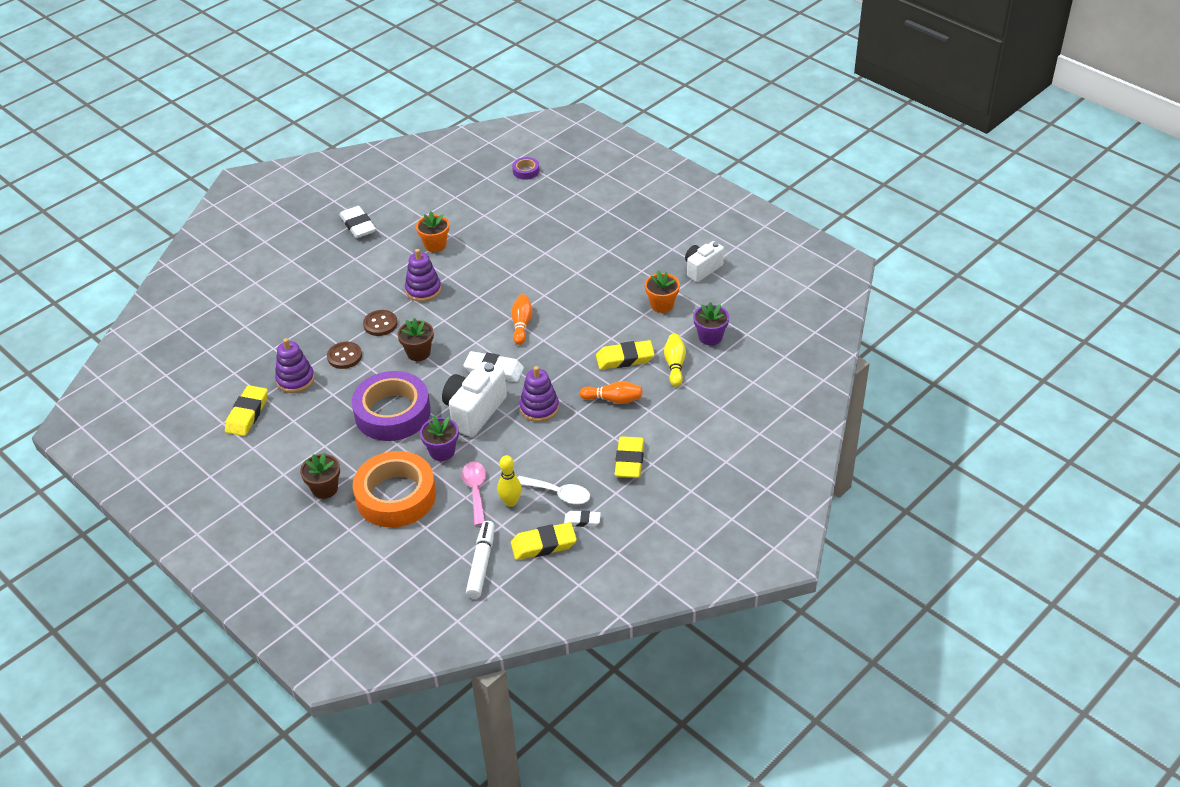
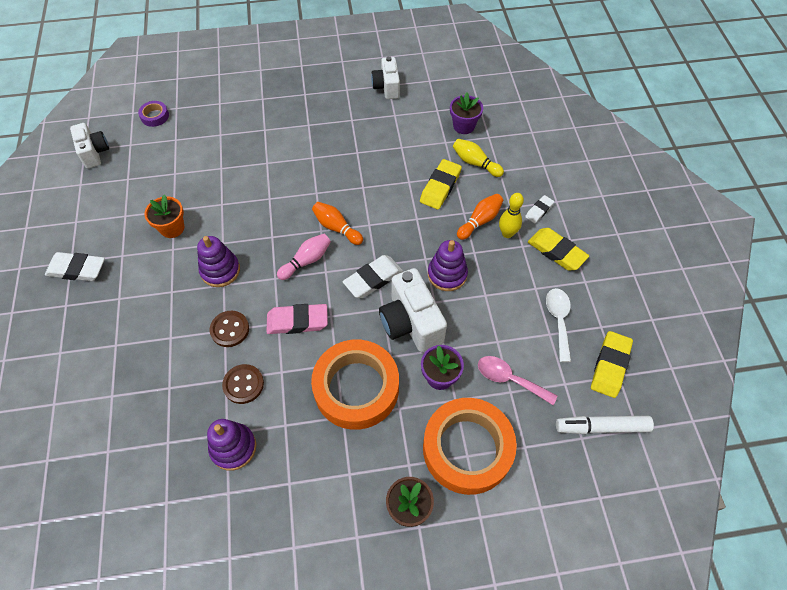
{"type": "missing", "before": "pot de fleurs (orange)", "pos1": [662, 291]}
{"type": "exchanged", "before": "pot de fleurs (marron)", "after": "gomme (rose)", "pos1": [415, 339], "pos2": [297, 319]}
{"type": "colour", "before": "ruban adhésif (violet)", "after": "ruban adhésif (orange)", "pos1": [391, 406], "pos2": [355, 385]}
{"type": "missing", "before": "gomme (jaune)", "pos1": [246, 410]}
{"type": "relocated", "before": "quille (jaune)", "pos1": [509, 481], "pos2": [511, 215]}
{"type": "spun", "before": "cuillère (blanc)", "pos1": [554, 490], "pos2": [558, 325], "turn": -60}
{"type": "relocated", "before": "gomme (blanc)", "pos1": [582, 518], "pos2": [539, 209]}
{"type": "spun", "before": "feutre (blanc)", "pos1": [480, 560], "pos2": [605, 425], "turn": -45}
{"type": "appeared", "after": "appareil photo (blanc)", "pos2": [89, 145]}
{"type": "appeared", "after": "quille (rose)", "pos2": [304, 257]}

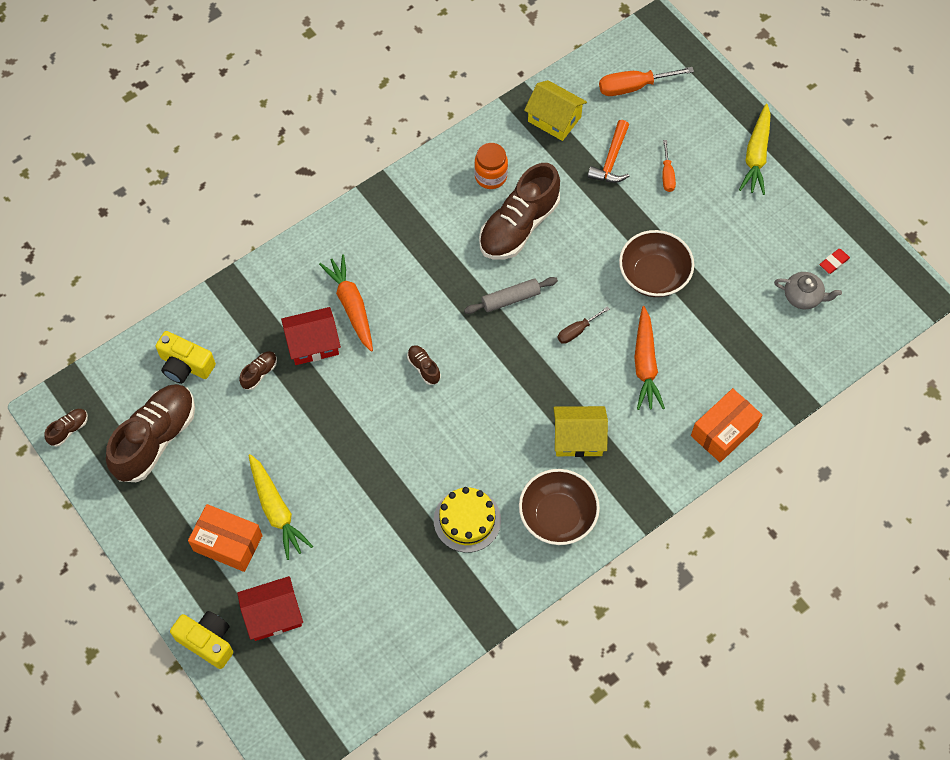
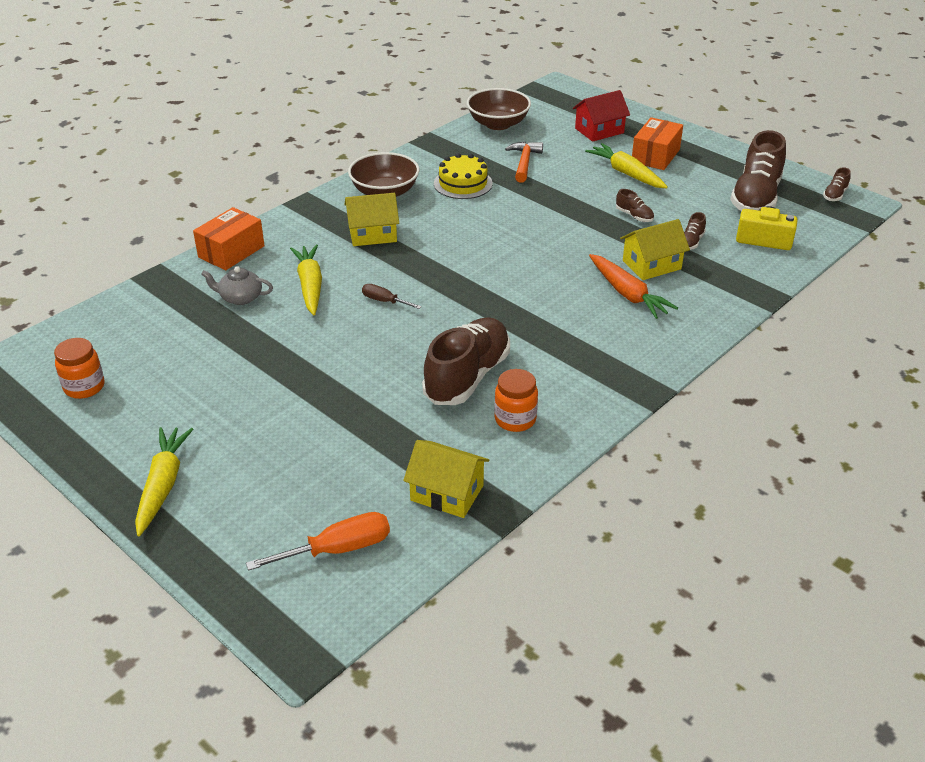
{"type": "relocated", "before": "marteau (orange)", "pos1": [608, 151], "pos2": [524, 162]}
{"type": "missing", "before": "tournevis (orange)", "pos1": [669, 166]}
{"type": "relocated", "before": "bol (marron)", "pos1": [656, 263], "pos2": [499, 109]}
{"type": "exchanged", "before": "gomme (rouge)", "after": "bocal (orange)", "pos1": [834, 261], "pos2": [79, 368]}
{"type": "relocated", "before": "théière (gris)", "pos1": [808, 290], "pos2": [237, 285]}
{"type": "missing", "before": "rouleau à pâtisserie (gris)", "pos1": [511, 295]}
{"type": "spun", "before": "tournevis (marron)", "pos1": [584, 325], "pos2": [392, 296], "turn": -105}
{"type": "colour", "before": "carotte (orange)", "after": "carotte (jaune)", "pos1": [649, 358], "pos2": [306, 279]}
{"type": "colour", "before": "maison (rouge)", "after": "maison (jaune)", "pos1": [311, 336], "pos2": [655, 249]}
{"type": "relocated", "before": "chaussure (marron)", "pos1": [424, 365], "pos2": [635, 205]}
{"type": "spun", "before": "boîte (orange)", "pos1": [225, 538], "pos2": [657, 143], "turn": -75}
{"type": "missing", "before": "appareil photo (jaune)", "pos1": [201, 640]}

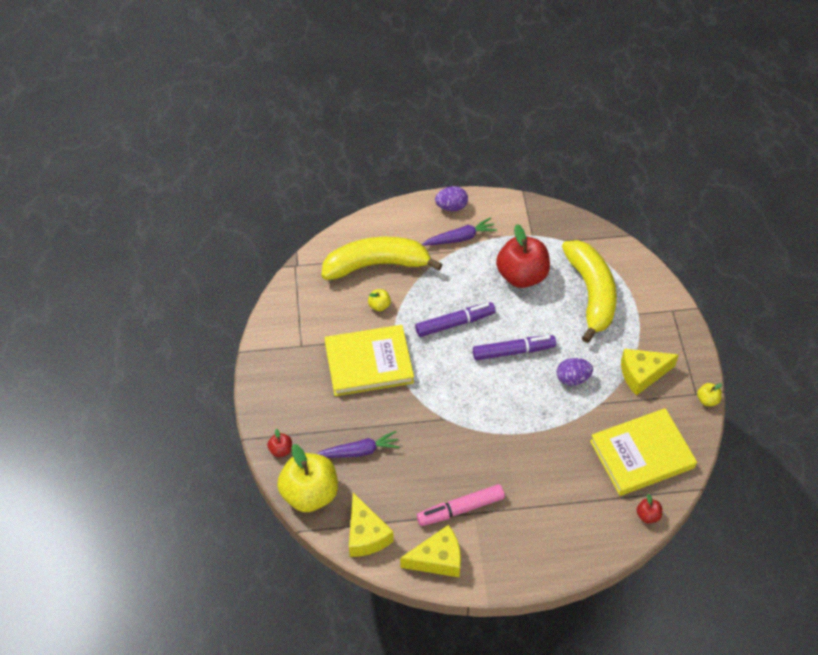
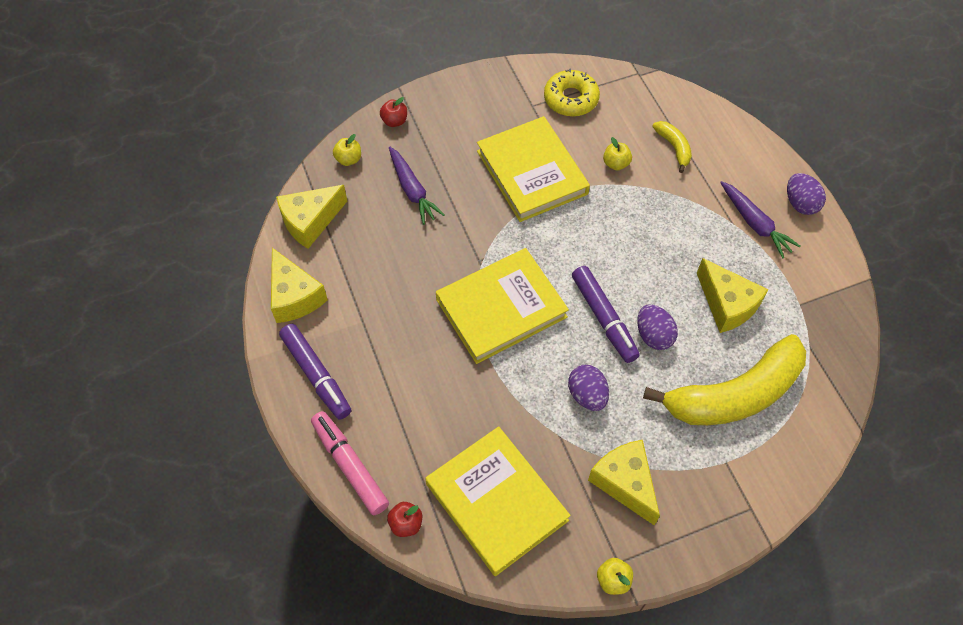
{"type": "exchanged", "before": "pomme (rouge)", "after": "fromage (jaune)", "pos1": [523, 256], "pos2": [732, 295]}
{"type": "size", "before": "banane (jaune)", "pos1": [382, 258], "pos2": [672, 147], "scale": 0.43}
{"type": "relocated", "before": "feutre (violet)", "pos1": [455, 319], "pos2": [315, 372]}
{"type": "size", "before": "pomme (jaune)", "pos1": [307, 478], "pos2": [347, 150], "scale": 0.42}
{"type": "relocated", "before": "feutre (rose)", "pos1": [461, 505], "pos2": [350, 463]}
{"type": "appeared", "after": "beignet (jaune)", "pos2": [572, 92]}
{"type": "appeared", "after": "livre (jaune)", "pos2": [502, 306]}
{"type": "appeared", "after": "œuf (violet)", "pos2": [657, 327]}

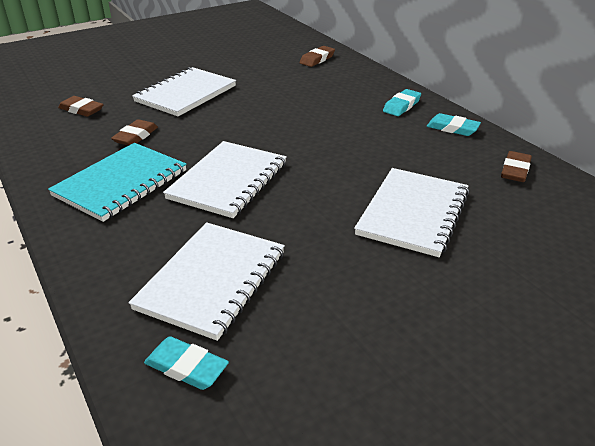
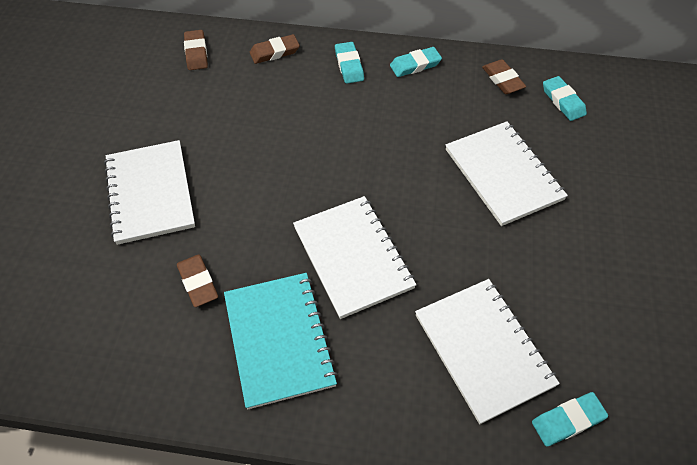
{"type": "relocated", "before": "gomme (marron)", "pos1": [81, 106], "pos2": [275, 49]}
{"type": "appeared", "after": "gomme (turquoise)", "pos2": [565, 98]}

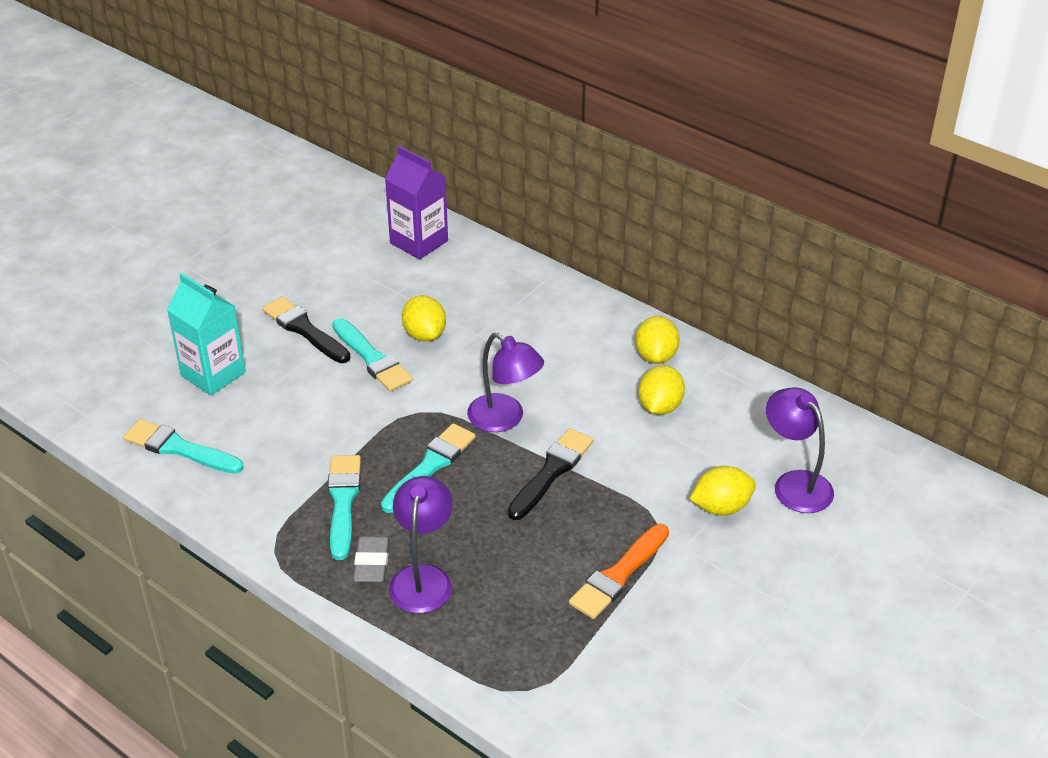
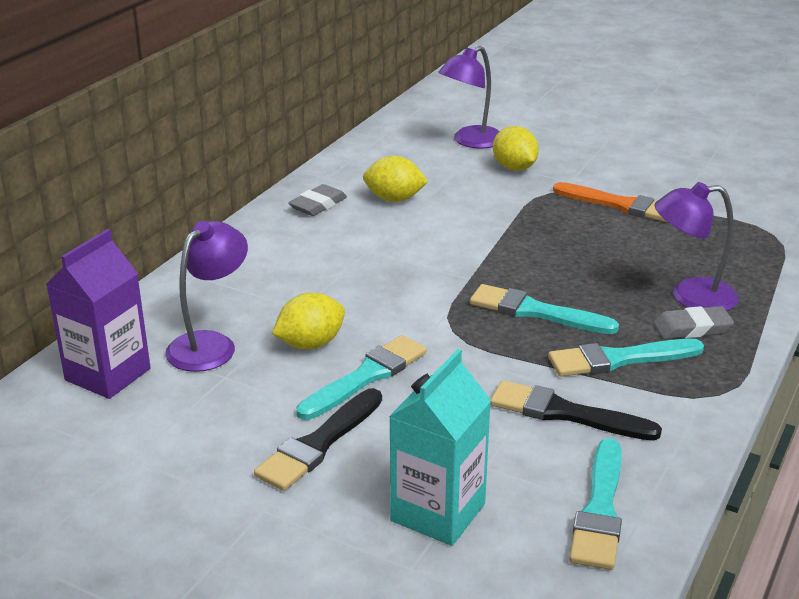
{"type": "exchanged", "before": "citron (jaune)", "after": "gomme (gris)", "pos1": [657, 340], "pos2": [317, 200]}
{"type": "relocated", "before": "lampe (violet)", "pos1": [505, 382], "pos2": [206, 296]}
{"type": "relocated", "before": "pinceau (noir)", "pos1": [550, 474], "pos2": [576, 410]}

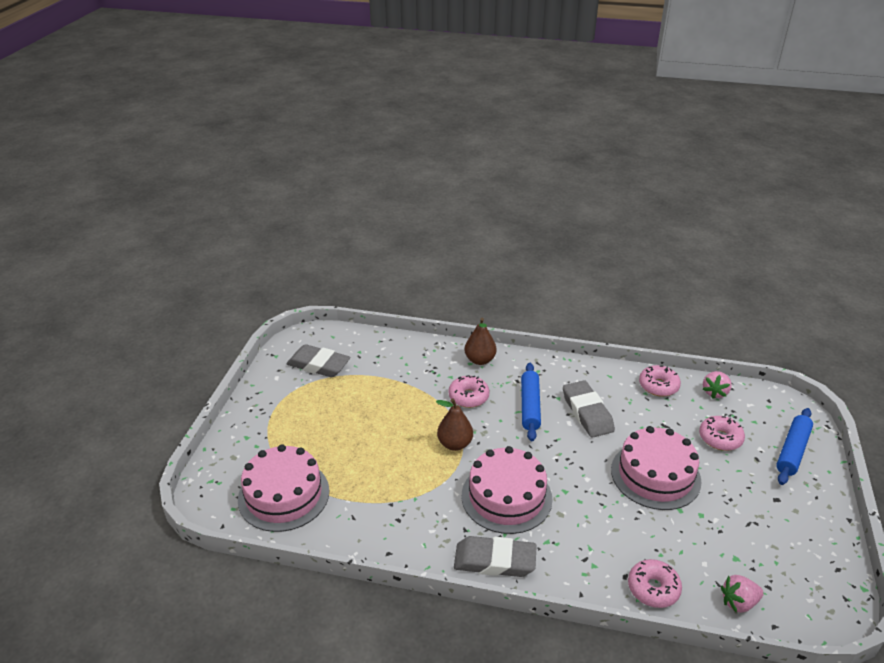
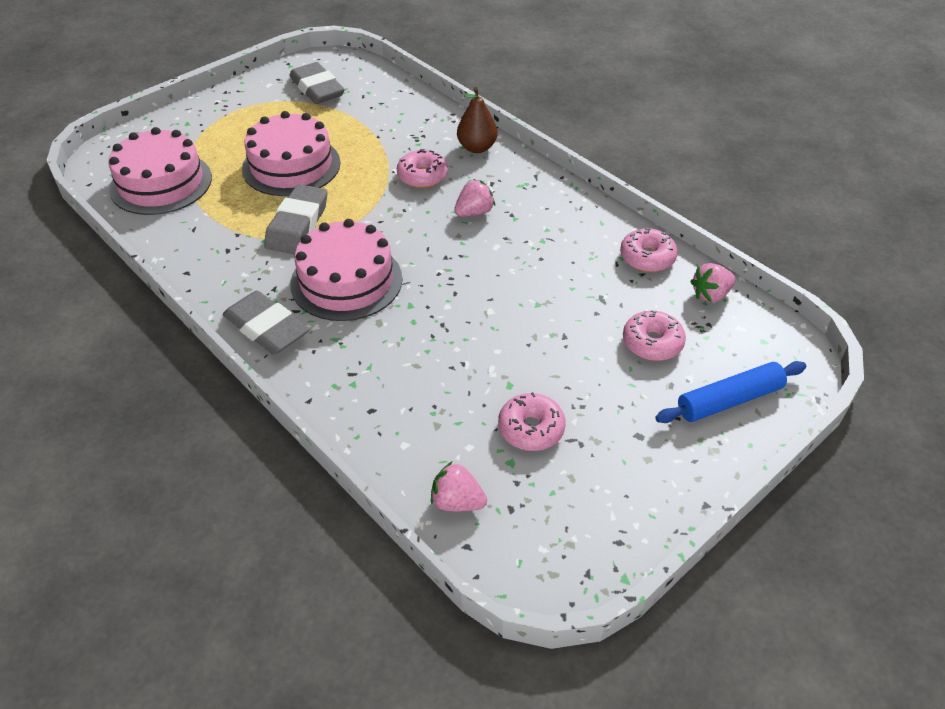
{"type": "exchanged", "before": "rouleau à pâtisserie (bleu)", "after": "fraise (rose)", "pos1": [531, 402], "pos2": [474, 198]}
{"type": "relocated", "before": "gomme (gris)", "pos1": [589, 409], "pos2": [296, 219]}
{"type": "missing", "before": "poire (marron)", "pos1": [454, 424]}
{"type": "relocated", "before": "gâteau (rose)", "pos1": [656, 468], "pos2": [291, 153]}
{"type": "relocated", "before": "beignet (rose)", "pos1": [655, 583], "pos2": [532, 421]}

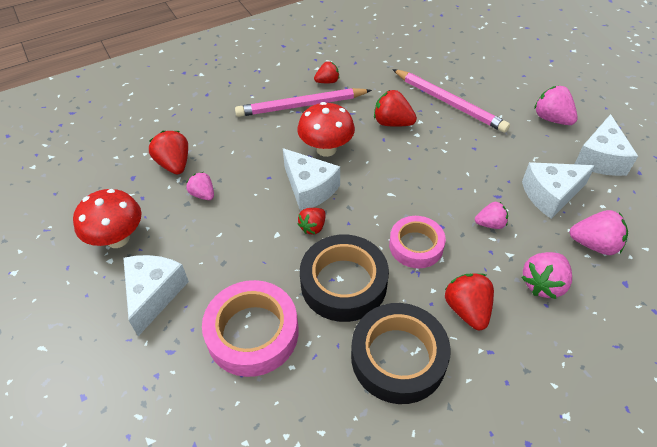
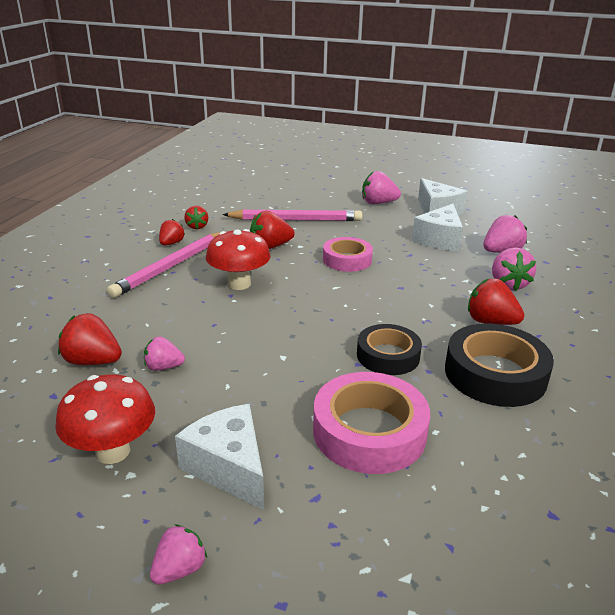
{"type": "missing", "before": "fromage (blanc)", "pos1": [311, 180]}
{"type": "relocated", "before": "fraise (rose)", "pos1": [491, 215], "pos2": [178, 554]}
{"type": "relocated", "before": "fraise (rouge)", "pos1": [312, 221], "pos2": [196, 217]}
{"type": "relocated", "before": "ruban adhésif (rose)", "pos1": [417, 242], "pos2": [348, 254]}
{"type": "size", "before": "ruban adhésif (noir)", "pos1": [344, 278], "pos2": [389, 349], "scale": 0.65}

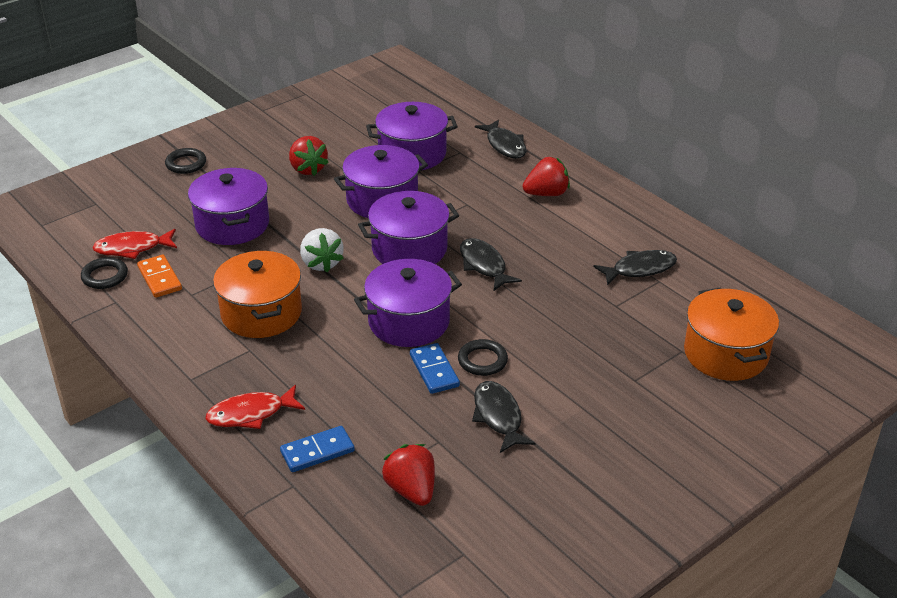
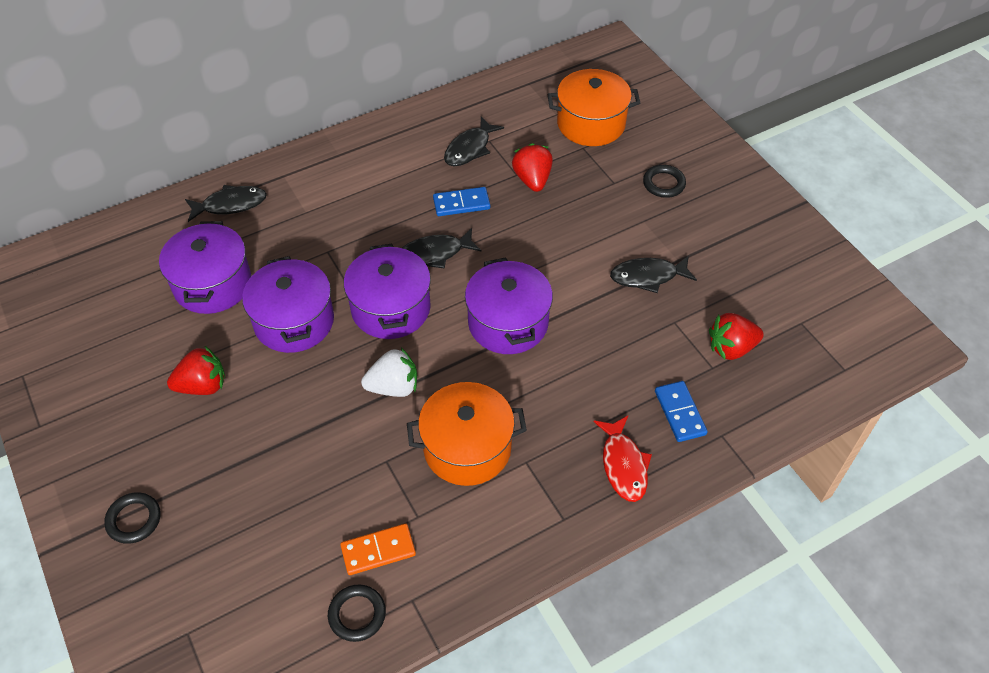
{"type": "relocated", "before": "fraise (rouge)", "pos1": [546, 176], "pos2": [532, 167]}
{"type": "missing", "before": "marmite (violet)", "pos1": [228, 206]}
{"type": "missing", "before": "poisson (rouge)", "pos1": [134, 244]}
{"type": "spun", "before": "poisson (noir)", "pos1": [635, 267], "pos2": [474, 141], "turn": -135}
{"type": "relocated", "before": "anneau (noir)", "pos1": [483, 357], "pos2": [664, 181]}
{"type": "relocated", "before": "domino (bleu)", "pos1": [435, 368], "pos2": [461, 201]}

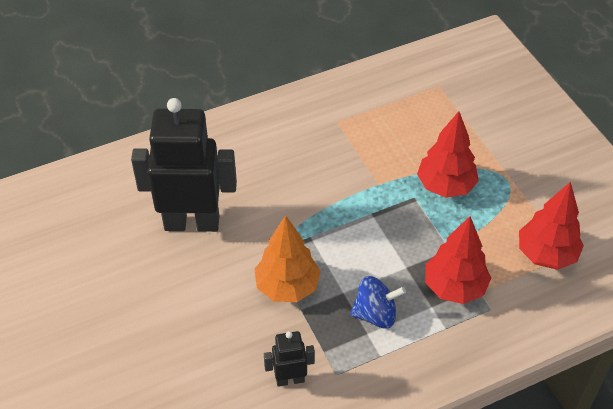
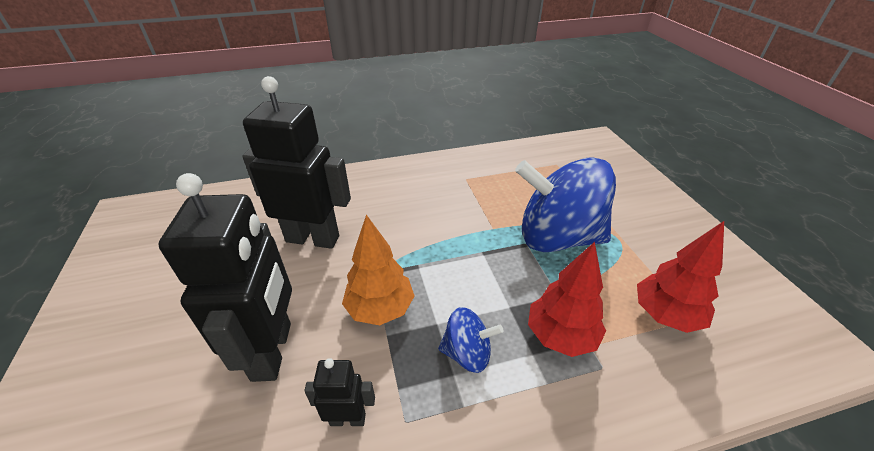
{"type": "exchanged", "before": "arbre (rouge)", "after": "toupie (bleu)", "pos1": [448, 154], "pos2": [565, 204]}
{"type": "appeared", "after": "robot (noir)", "pos2": [225, 277]}

